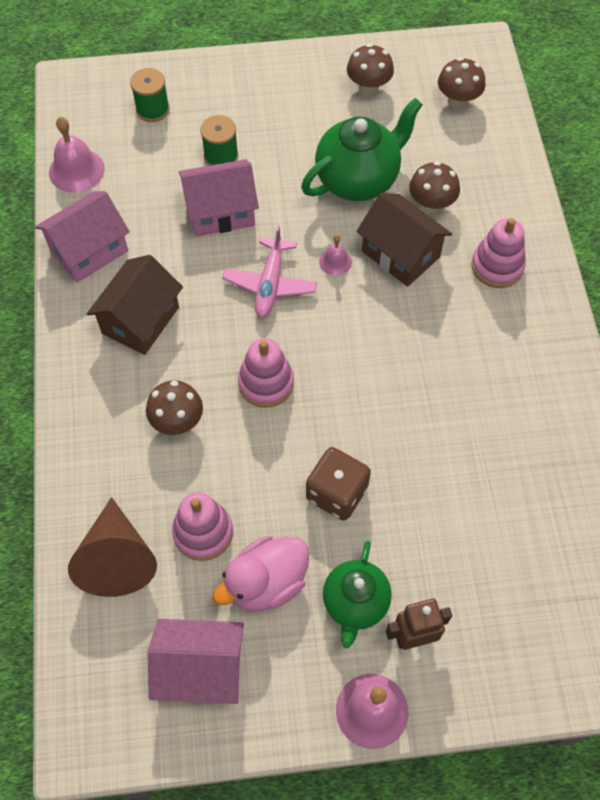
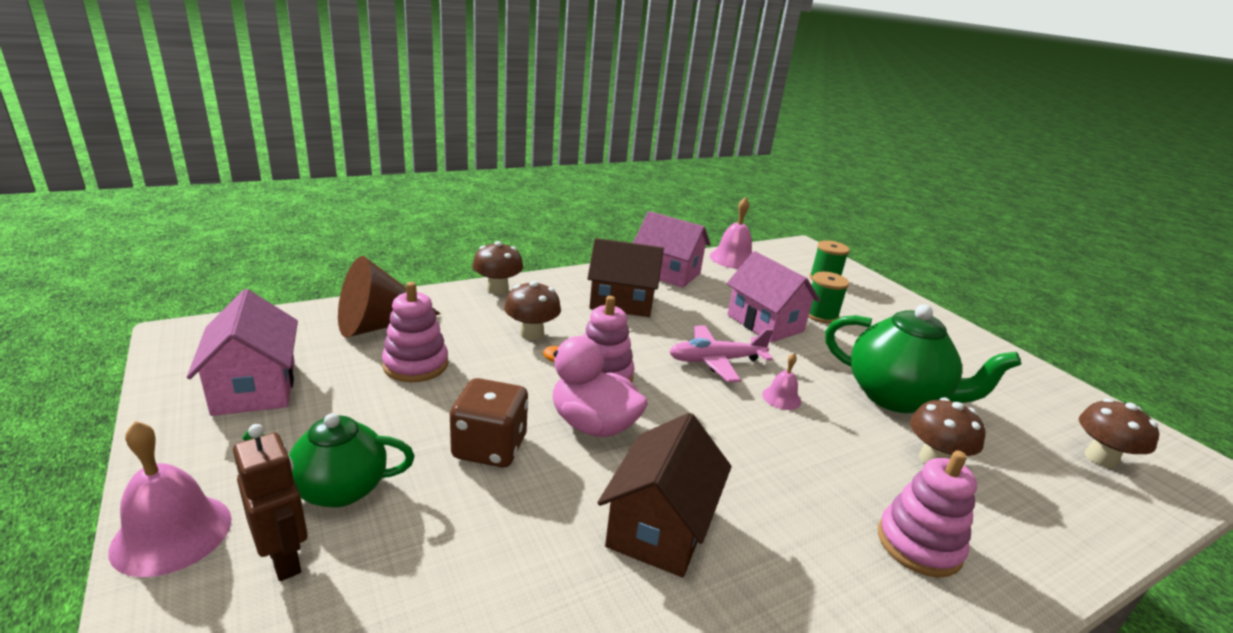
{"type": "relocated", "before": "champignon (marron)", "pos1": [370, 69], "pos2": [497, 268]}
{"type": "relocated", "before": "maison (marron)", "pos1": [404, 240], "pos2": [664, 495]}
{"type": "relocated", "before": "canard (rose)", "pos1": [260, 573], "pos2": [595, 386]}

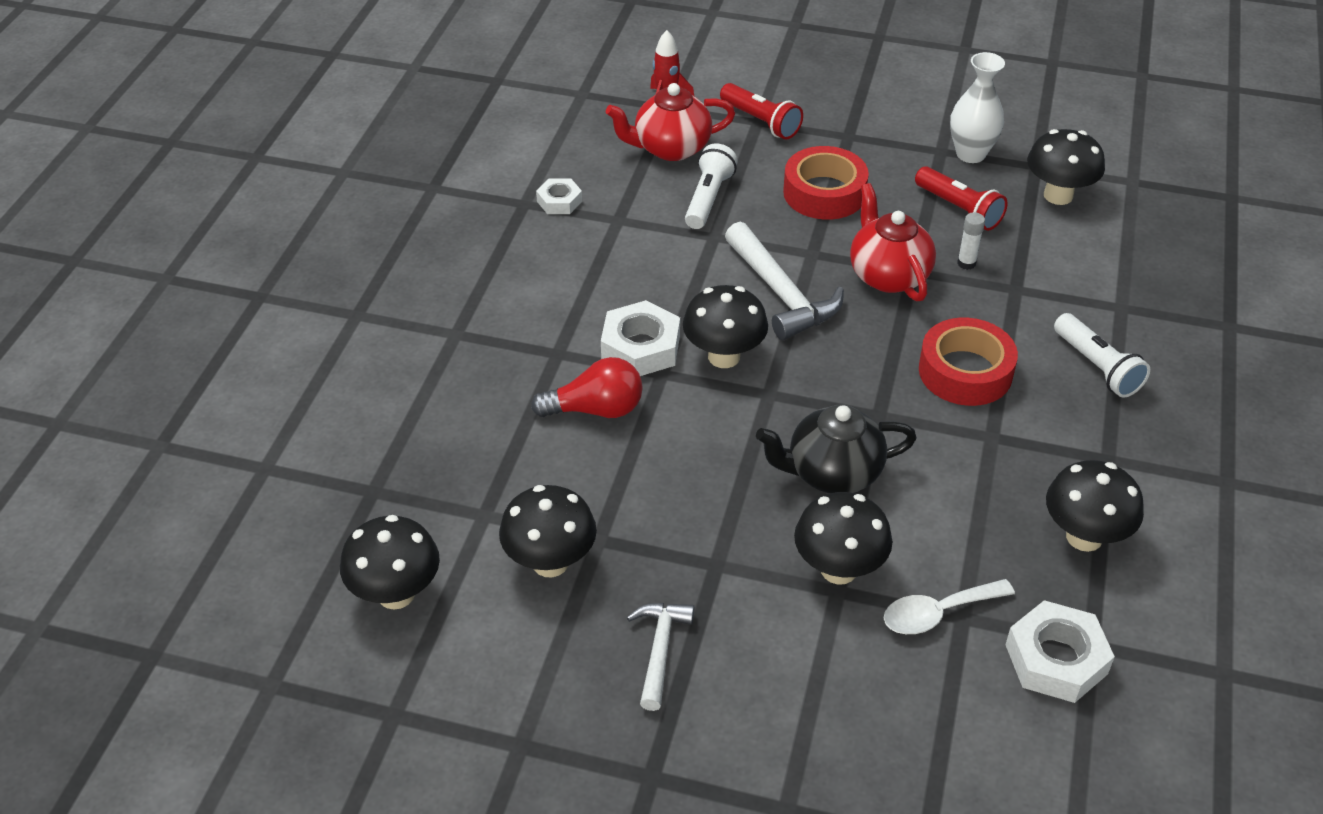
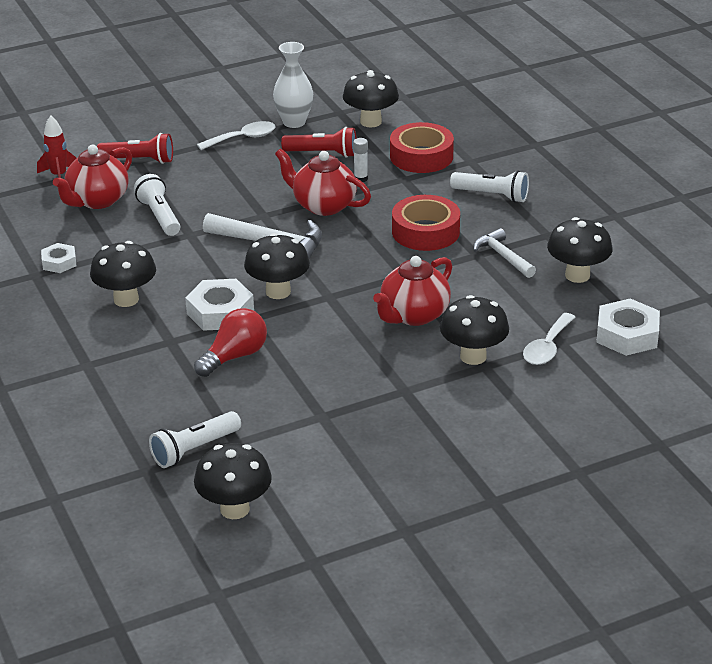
{"type": "relocated", "before": "ruban adhésif (rouge)", "pos1": [826, 183], "pos2": [422, 147]}
{"type": "colour", "before": "théière (noir)", "after": "théière (rouge)", "pos1": [836, 449], "pos2": [412, 291]}
{"type": "relocated", "before": "champignon (noir)", "pos1": [548, 531], "pos2": [123, 274]}
{"type": "relocated", "before": "marteau (blanc)", "pos1": [660, 657], "pos2": [504, 253]}
{"type": "appeared", "after": "cuillère (blanc)", "pos2": [236, 135]}
{"type": "appeared", "after": "lampe de poche (blanc)", "pos2": [195, 439]}

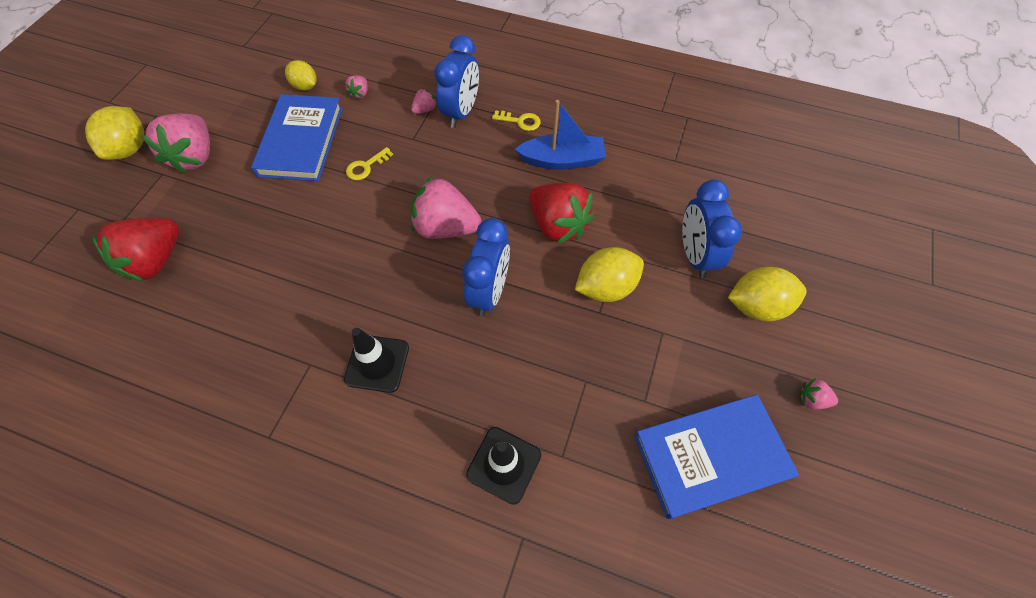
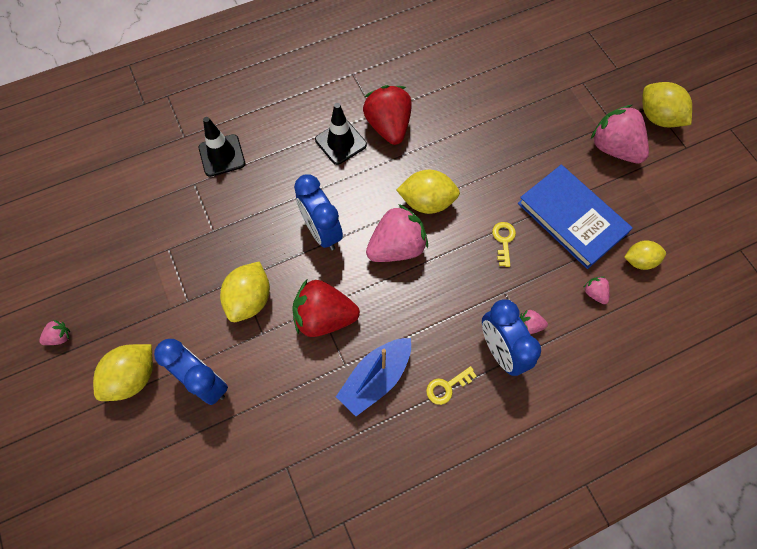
{"type": "spun", "before": "fraise (rose)", "pos1": [424, 101], "pos2": [534, 321], "turn": 90}
{"type": "relocated", "before": "fraise (rouge)", "pos1": [135, 250], "pos2": [387, 115]}
{"type": "missing", "before": "livre (bleu)", "pos1": [716, 456]}
{"type": "appeared", "after": "citron (jaune)", "pos2": [428, 192]}

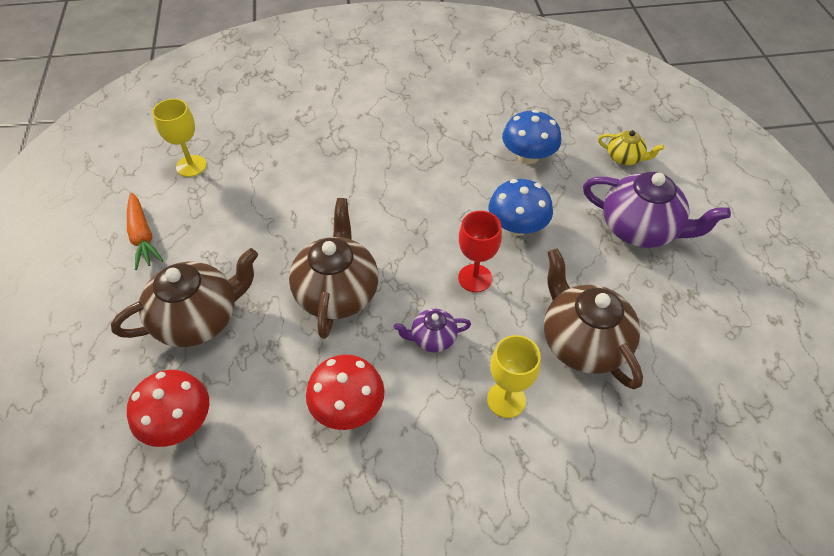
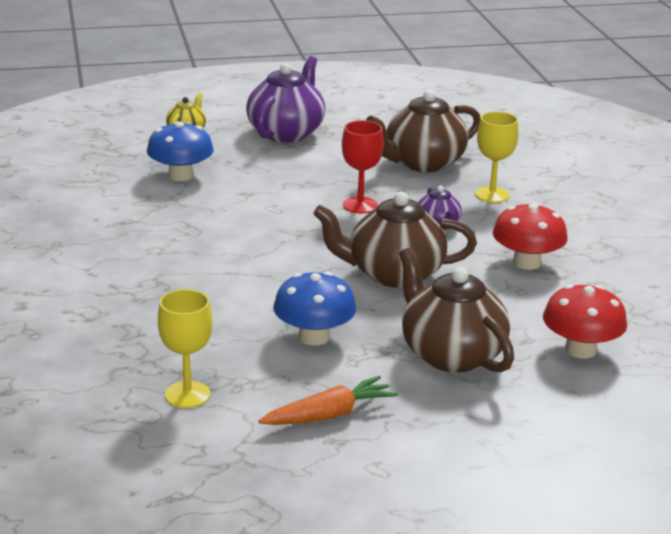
{"type": "relocated", "before": "champignon (bleu)", "pos1": [520, 207], "pos2": [314, 309]}

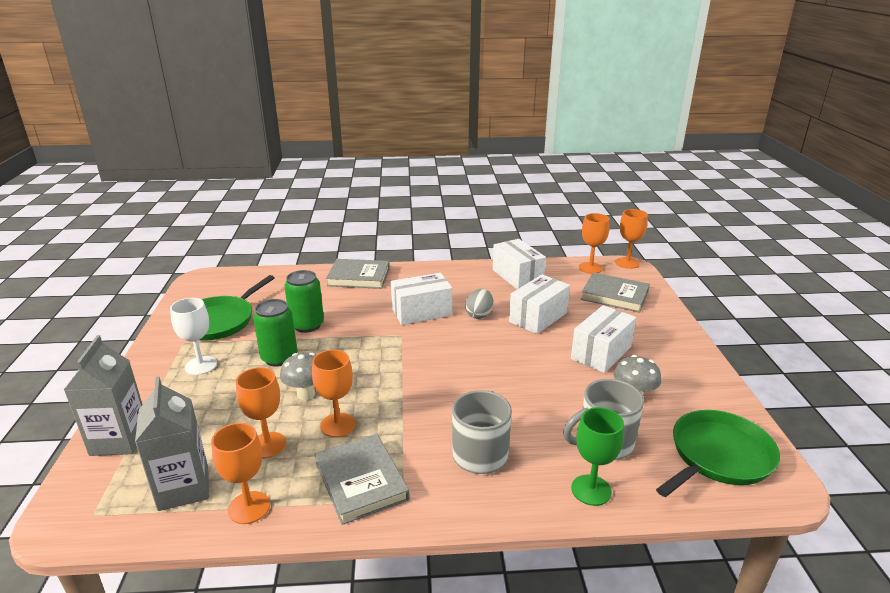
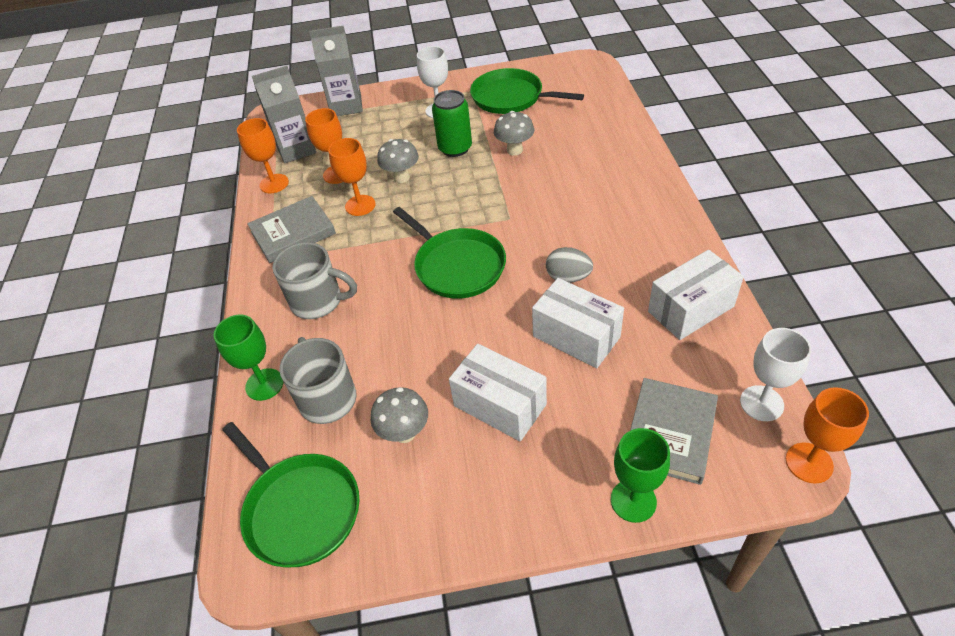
{"type": "colour", "before": "verre à pied (orange)", "after": "verre à pied (blanc)", "pos1": [594, 243], "pos2": [775, 374]}
{"type": "missing", "before": "livre (gris)", "pos1": [358, 274]}
{"type": "exchanged", "before": "canette (vert)", "after": "champignon (gris)", "pos1": [304, 301], "pos2": [514, 133]}
{"type": "missing", "before": "boîte (blanc)", "pos1": [421, 299]}
{"type": "appeared", "after": "poêle (vert)", "pos2": [449, 253]}
{"type": "appeared", "after": "verre à pied (vert)", "pos2": [640, 475]}

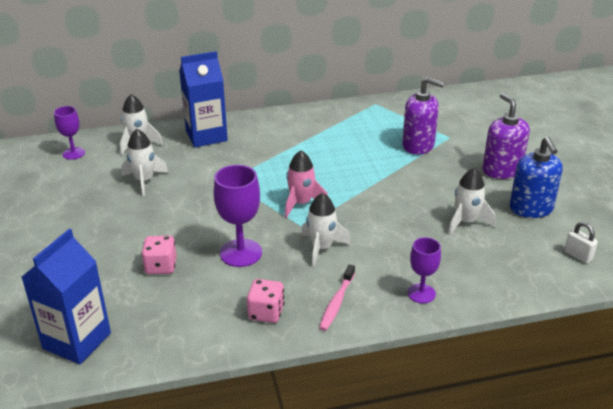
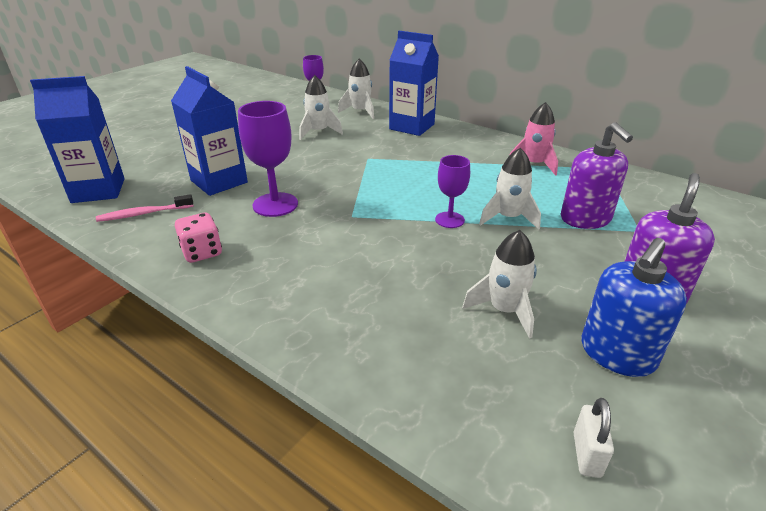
{"type": "relocated", "before": "fusée (rose)", "pos1": [306, 184], "pos2": [533, 139]}
{"type": "relocated", "before": "fusée (blanc)", "pos1": [326, 230], "pos2": [510, 188]}
{"type": "exchanged", "before": "dé (rose)", "after": "brique de lait (bleu)", "pos1": [159, 255], "pos2": [209, 131]}
{"type": "relocated", "before": "verre à pied (violet)", "pos1": [424, 270], "pos2": [452, 191]}
{"type": "relocated", "before": "brosse à dents (rose)", "pos1": [337, 297], "pos2": [145, 208]}

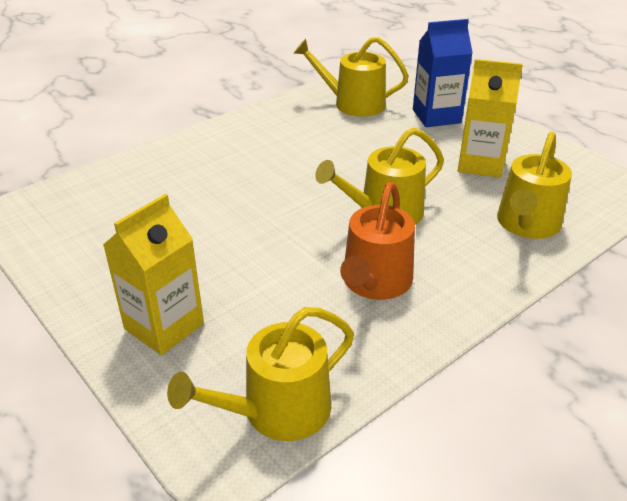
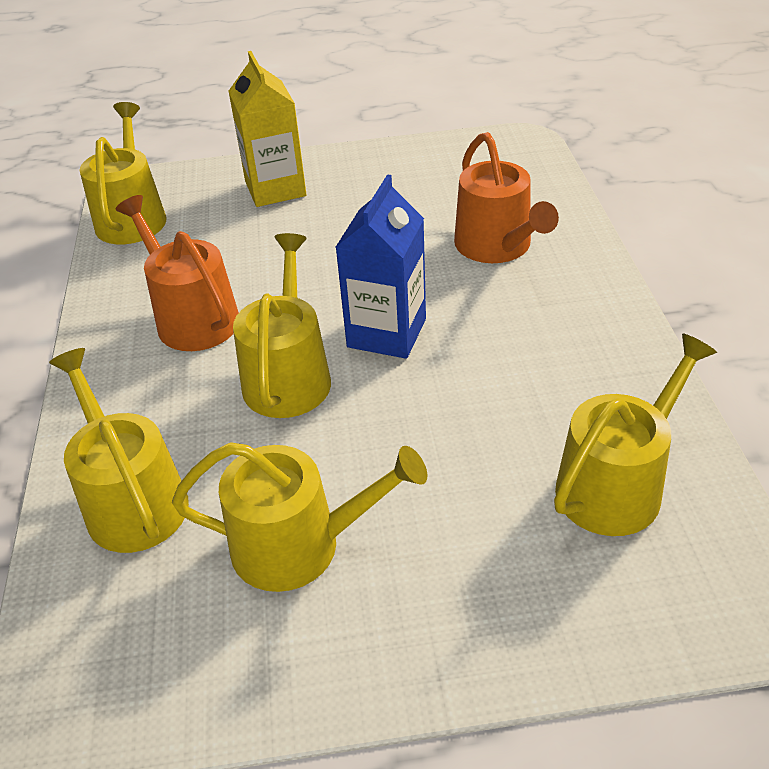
{"type": "relocated", "before": "brique de lait (bleu)", "pos1": [443, 73], "pos2": [380, 266]}
{"type": "exchanged", "before": "brique de lait (jaune)", "after": "arrosoir (jaune)", "pos1": [490, 118], "pos2": [300, 517]}
{"type": "appeared", "after": "arrosoir (orange)", "pos2": [506, 197]}

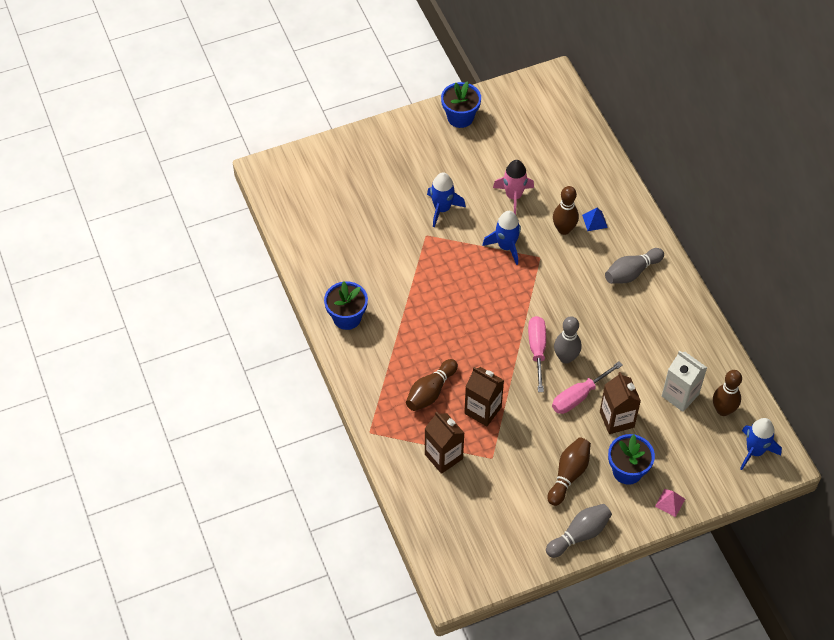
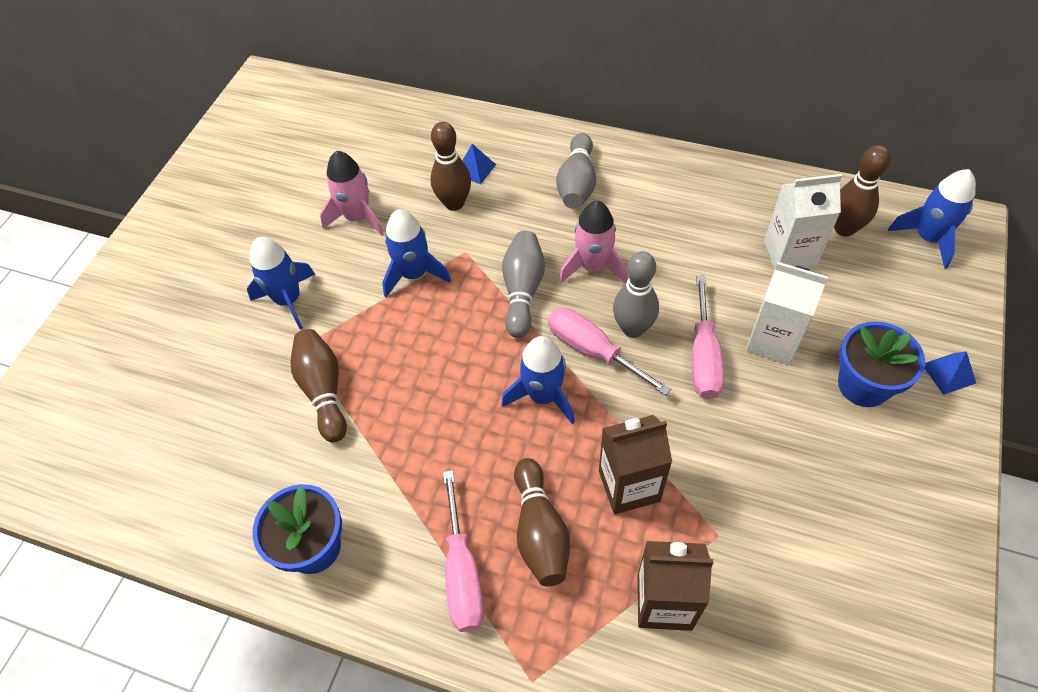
{"type": "missing", "before": "pot de fleurs (bleu)", "pos1": [461, 104]}
{"type": "colour", "before": "brique de lait (marron)", "after": "brique de lait (blanc)", "pos1": [620, 403], "pos2": [787, 313]}
{"type": "relocated", "before": "quille (marron)", "pos1": [569, 471], "pos2": [319, 386]}
{"type": "colour", "before": "pyramide (rose)", "after": "pyramide (bleu)", "pos1": [670, 503], "pos2": [950, 373]}
{"type": "relocated", "before": "quille (gris)", "pos1": [579, 531], "pos2": [523, 284]}
{"type": "appeared", "after": "fusée (rose)", "pos2": [593, 242]}
{"type": "appeared", "after": "fusée (bleu)", "pos2": [538, 380]}
{"type": "appeared", "after": "tournevis (rose)", "pos2": [463, 551]}

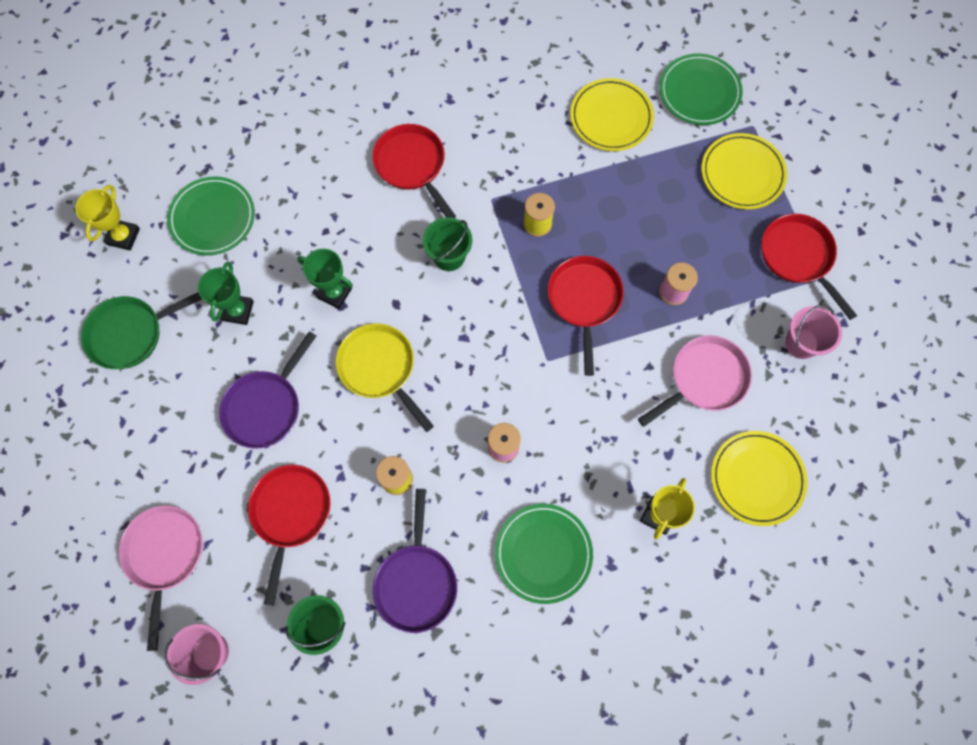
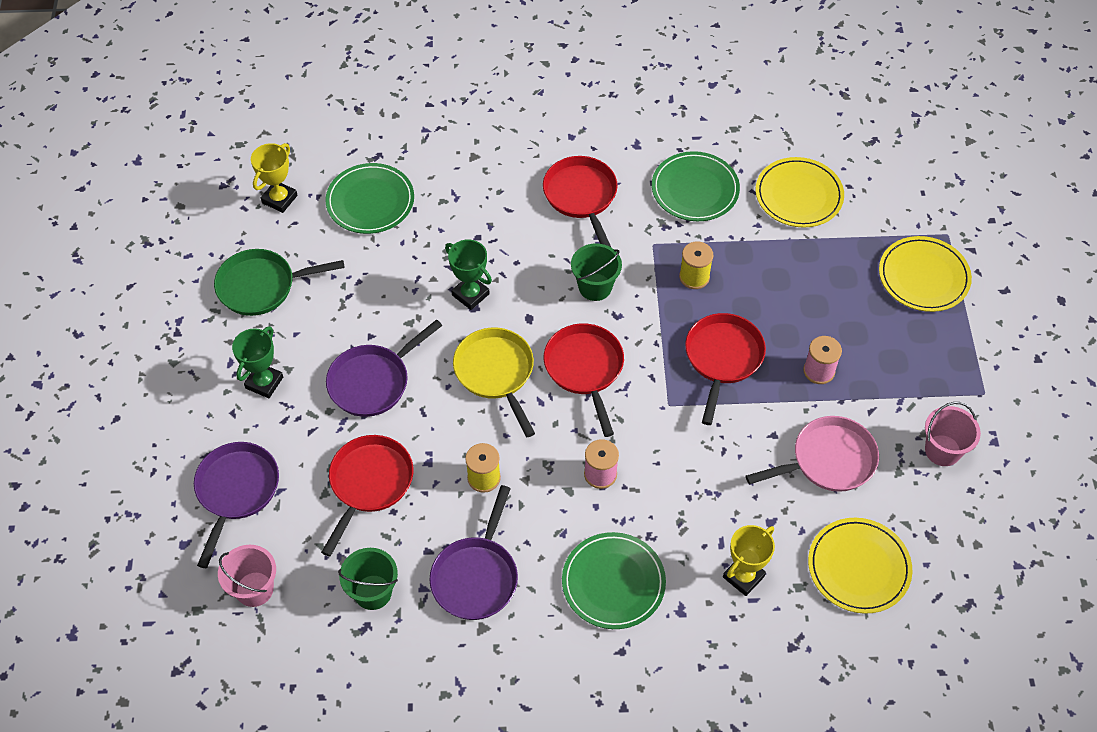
{"type": "relocated", "before": "assiette (vert)", "pos1": [701, 89], "pos2": [696, 186]}
{"type": "relocated", "before": "poêle (rouge)", "pos1": [809, 267], "pos2": [584, 380]}
{"type": "relocated", "before": "trophée (vert)", "pos1": [226, 293], "pos2": [257, 362]}
{"type": "colour", "before": "poêle (rose)", "after": "poêle (violet)", "pos1": [161, 578], "pos2": [236, 505]}

